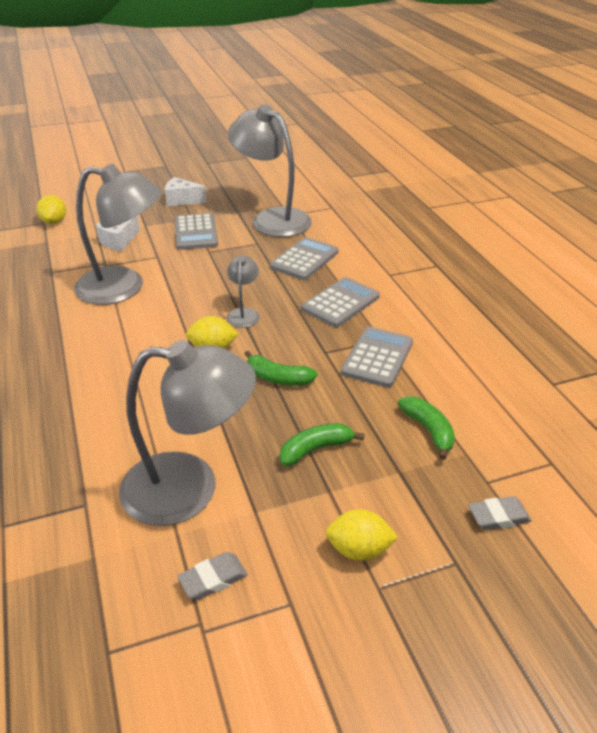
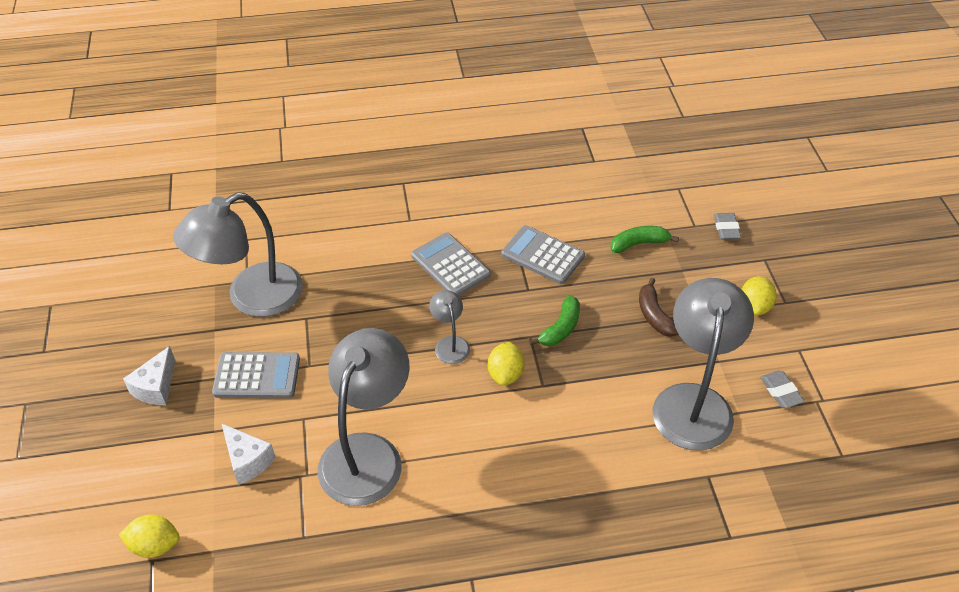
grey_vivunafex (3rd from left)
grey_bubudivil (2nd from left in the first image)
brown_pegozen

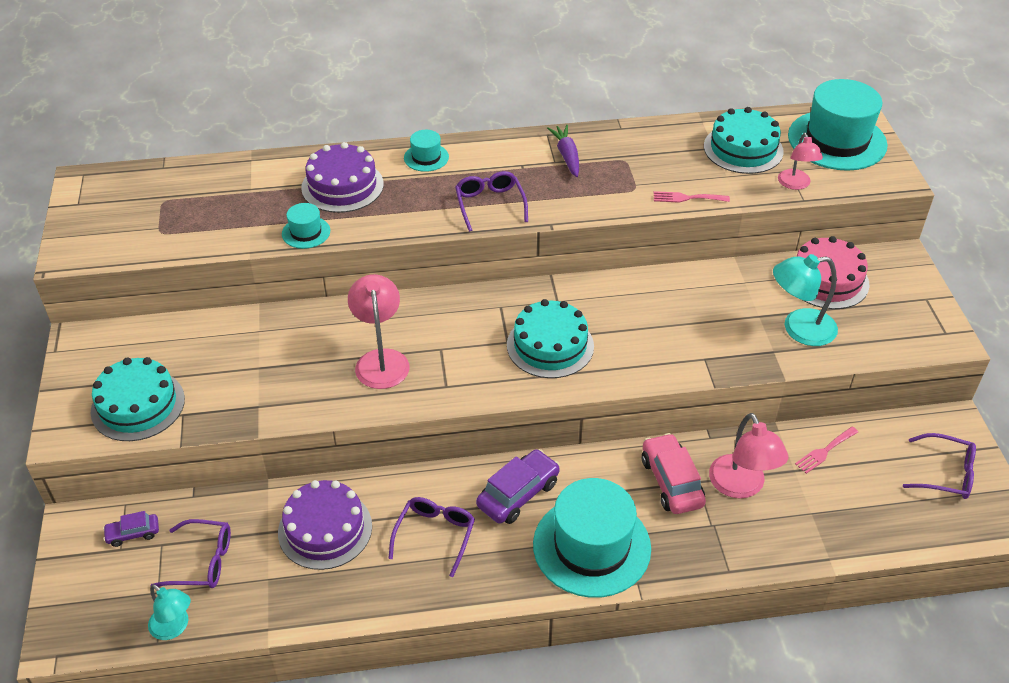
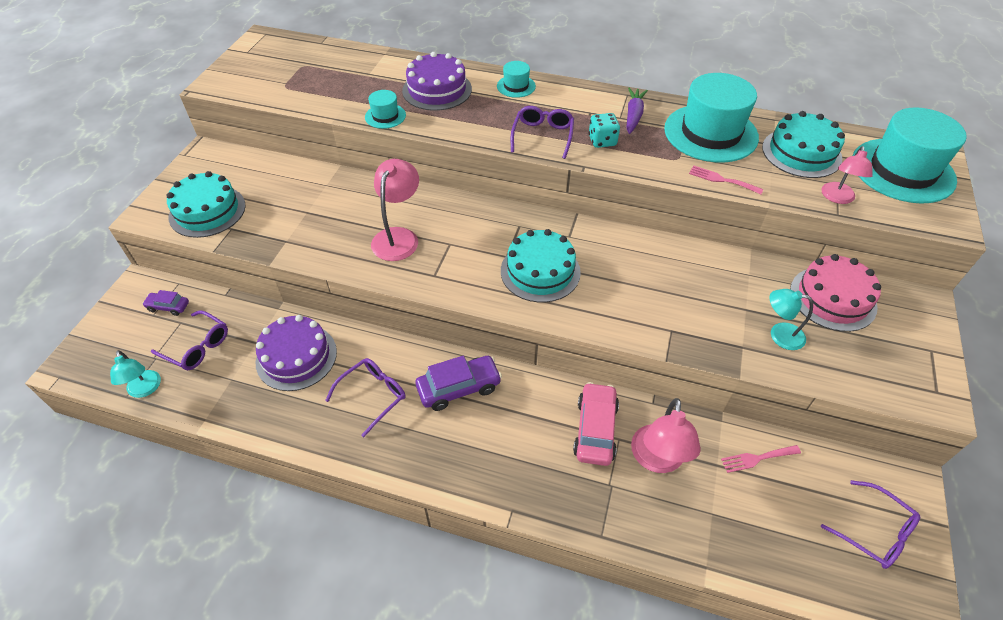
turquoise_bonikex (3rd from left)
turquoise_vivunafex (2nd from left)
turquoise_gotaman

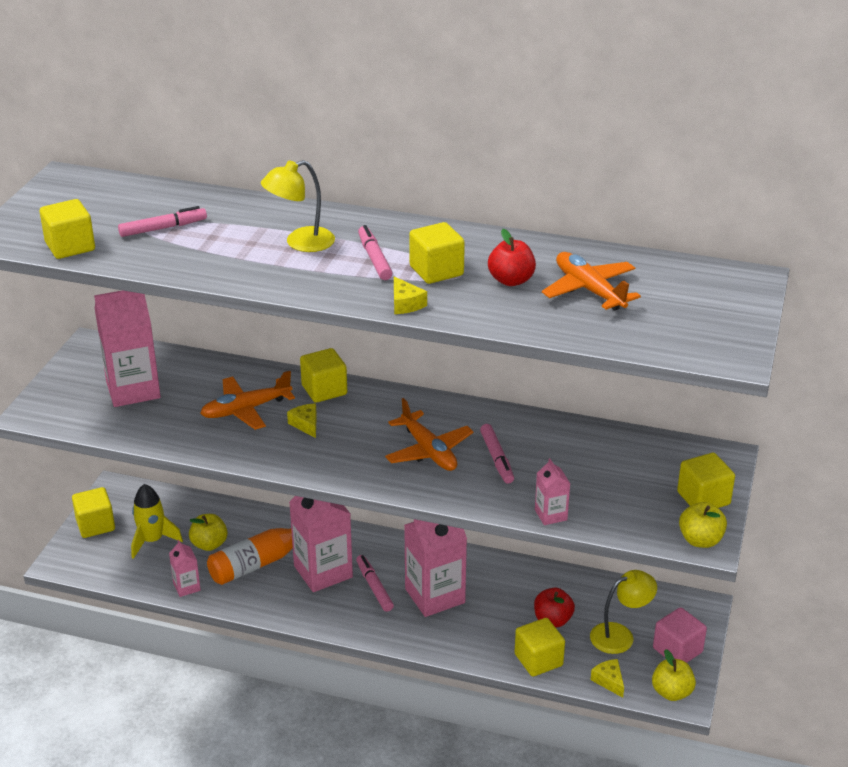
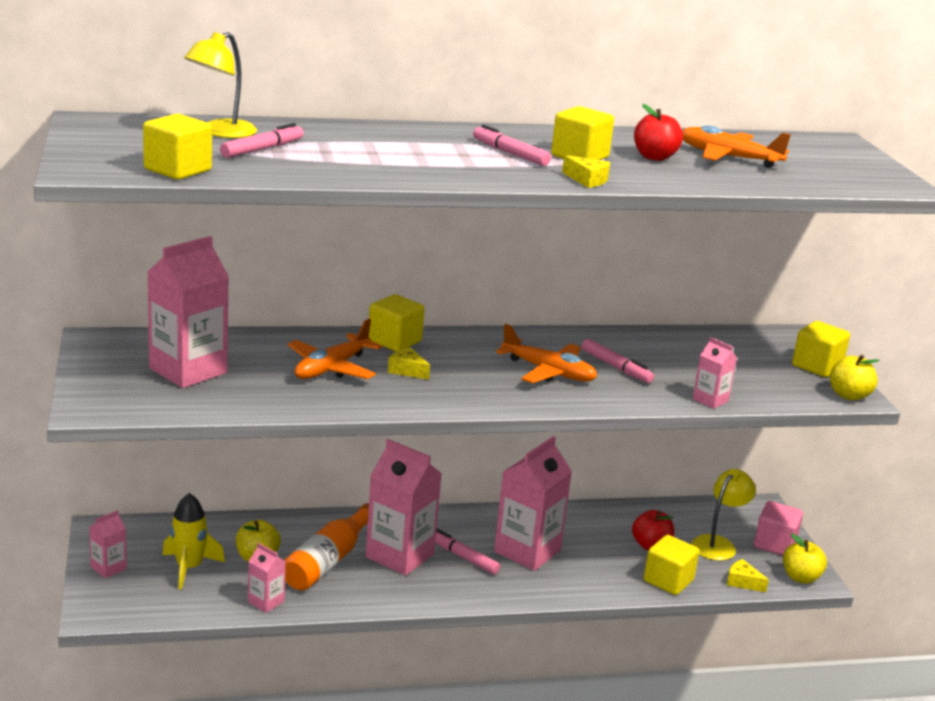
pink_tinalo (1st from left)
yellow_vivunafex (1st from left)

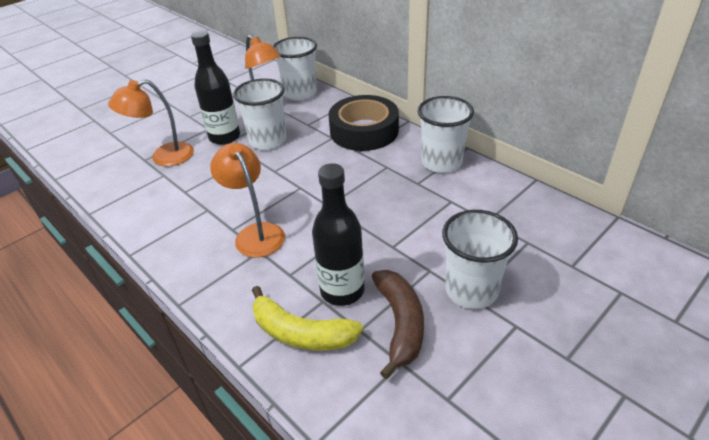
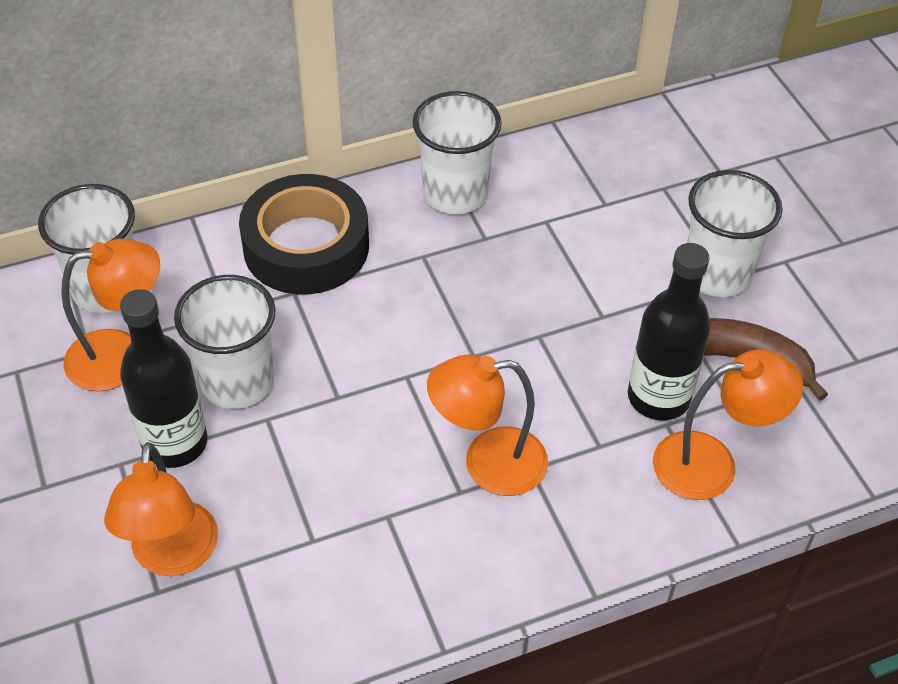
orange_vivunafex (4th from left)

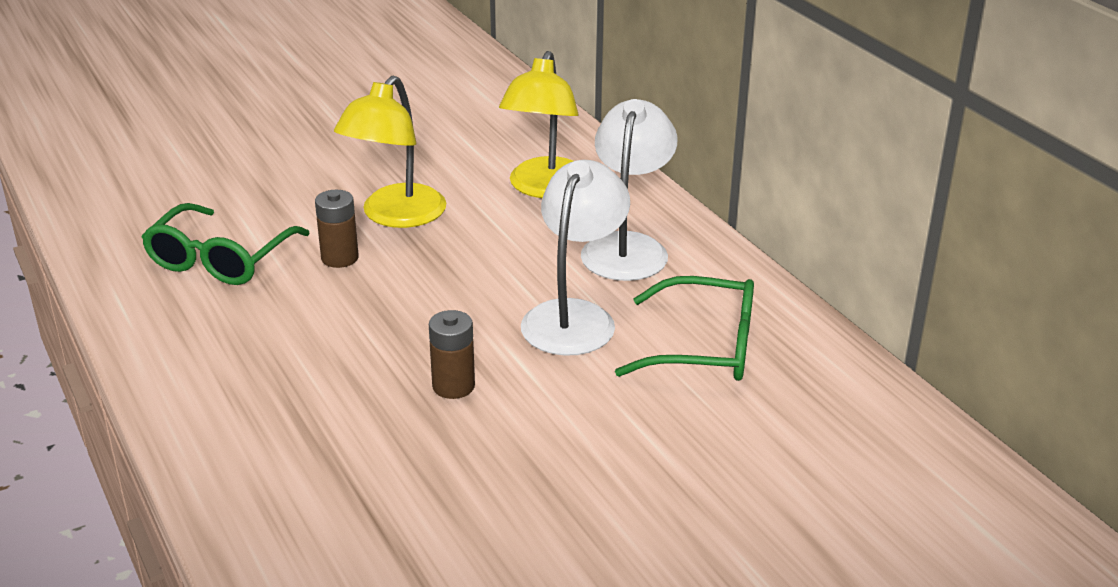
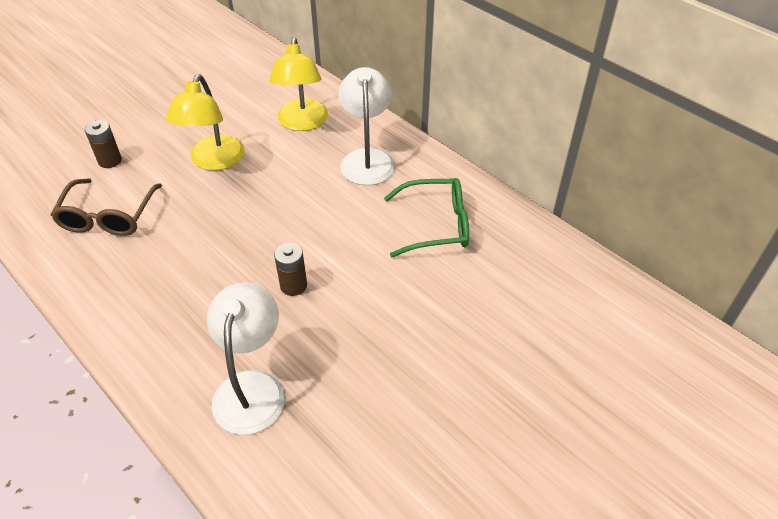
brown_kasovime
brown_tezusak (1st from left)
white_vivunafex (1st from left)

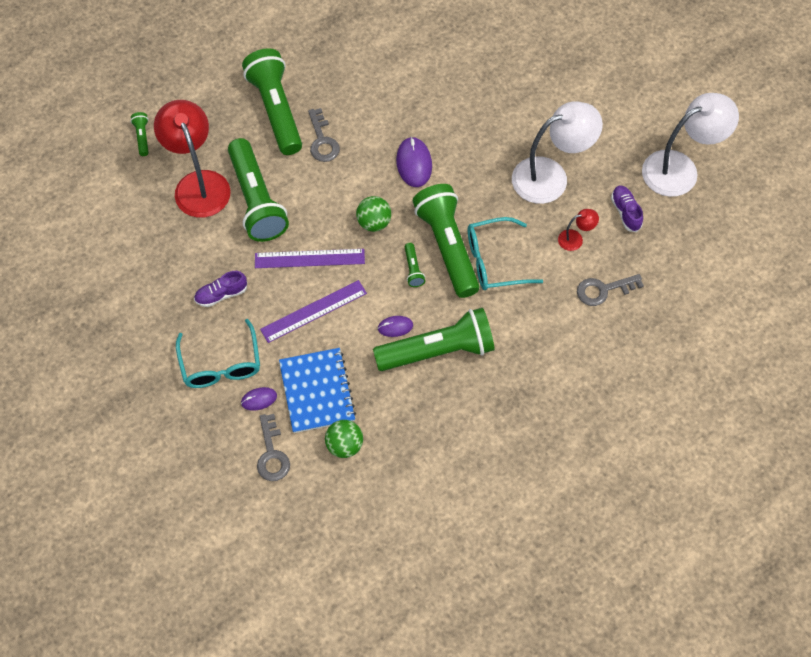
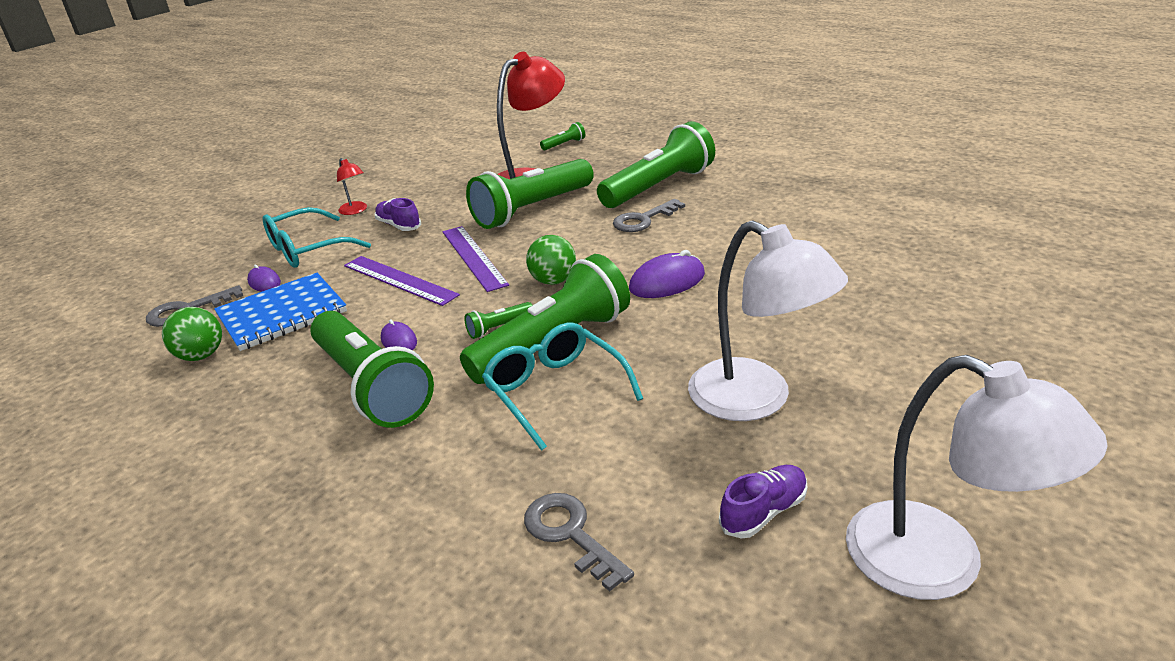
red_vivunafex (1st from left)

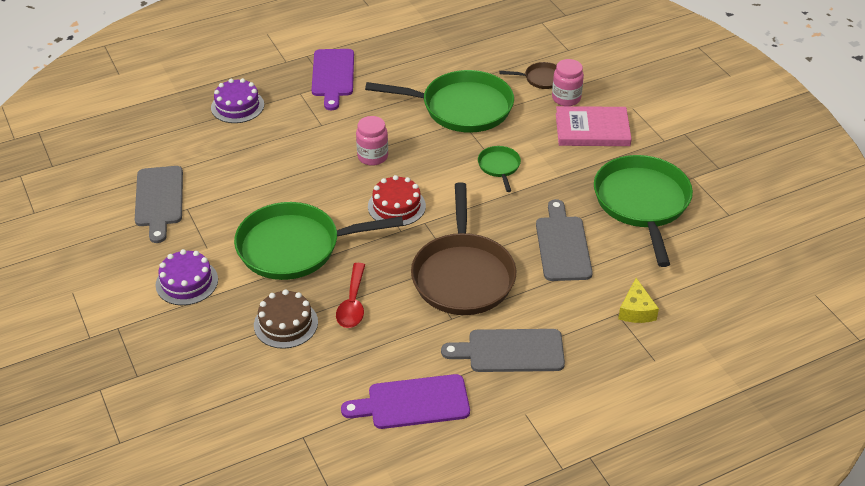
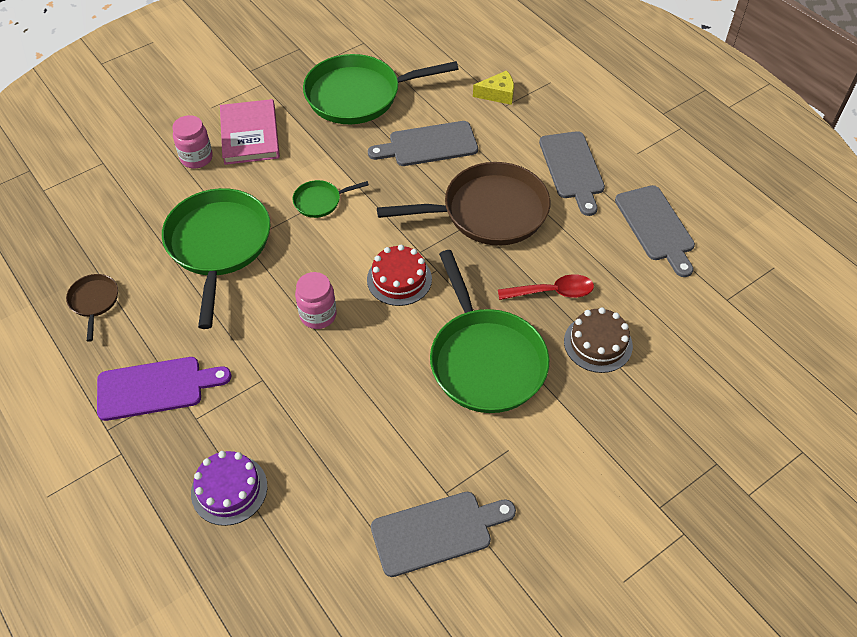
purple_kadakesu (1st from left in the first image)
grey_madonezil (4th from left)
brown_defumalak (1st from left)

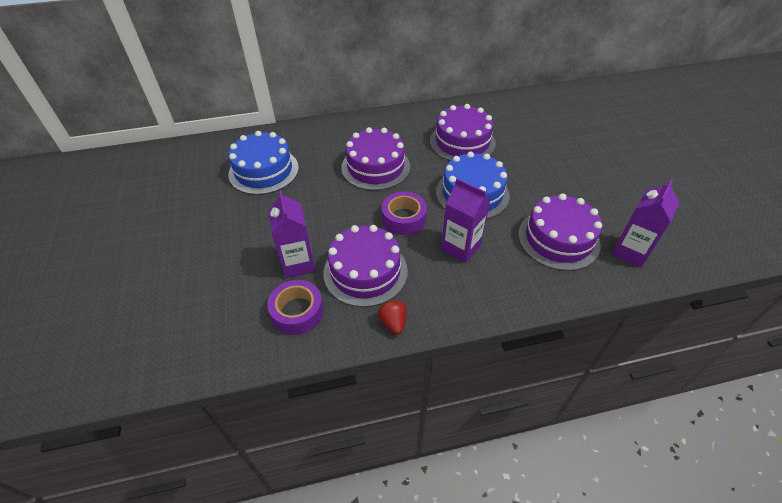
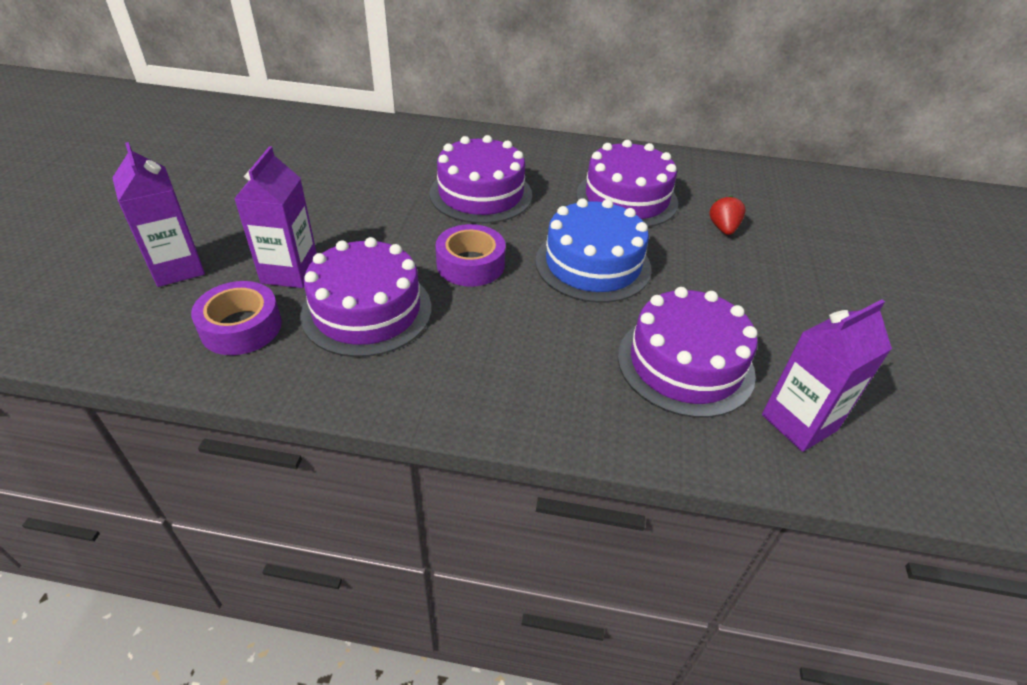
blue_kadakesu (1st from left in the first image)
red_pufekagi
purple_tinalo (1st from left)

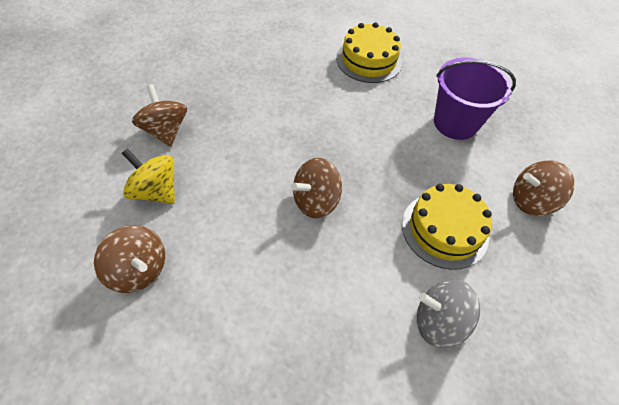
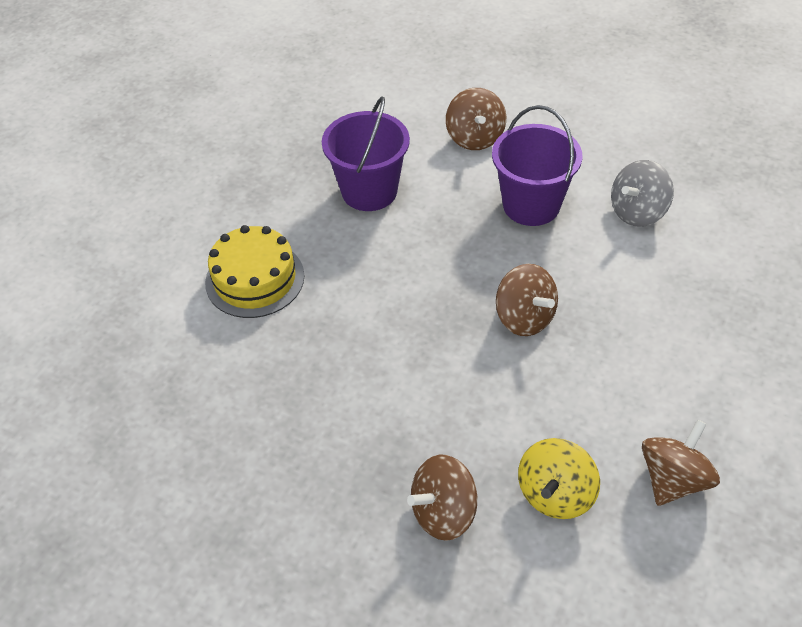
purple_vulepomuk (2nd from left)
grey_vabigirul

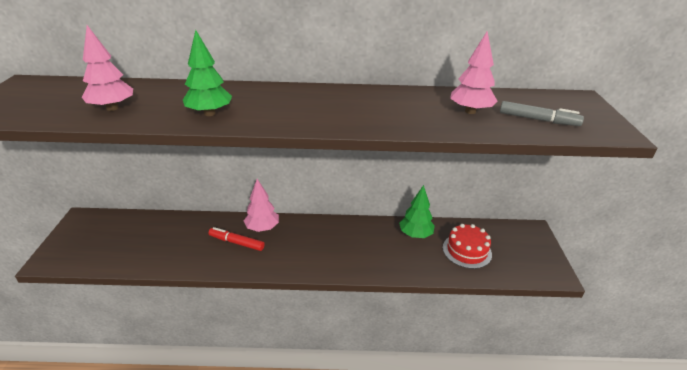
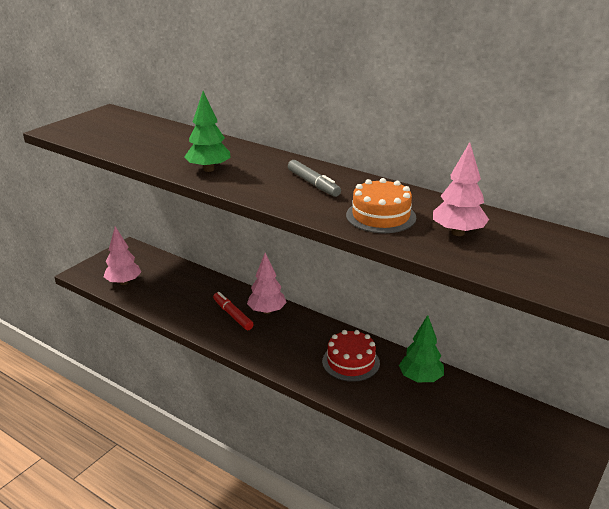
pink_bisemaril (1st from left)
red_kadakesu
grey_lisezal
orange_kadakesu

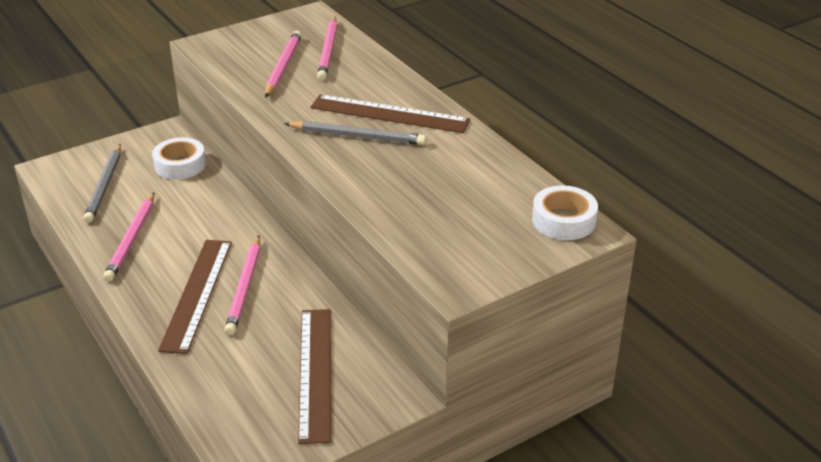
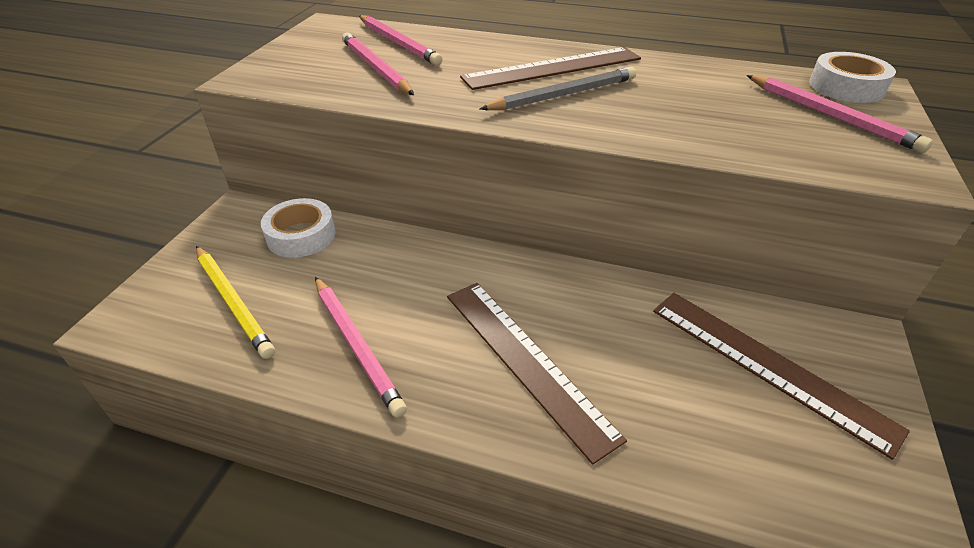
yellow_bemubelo
pink_bemubelo (4th from left)

